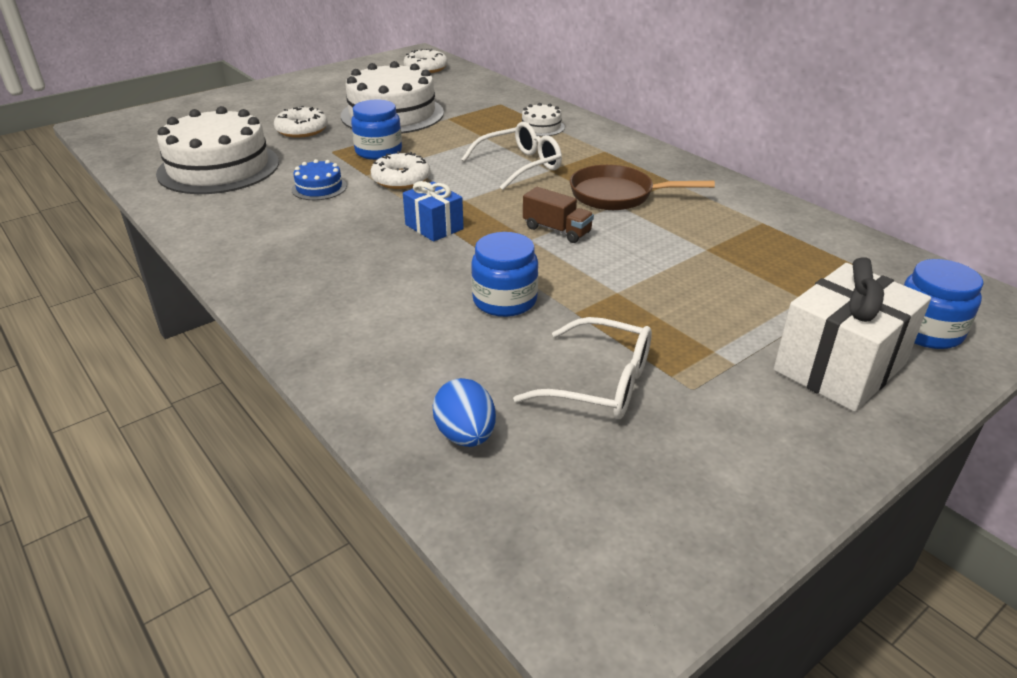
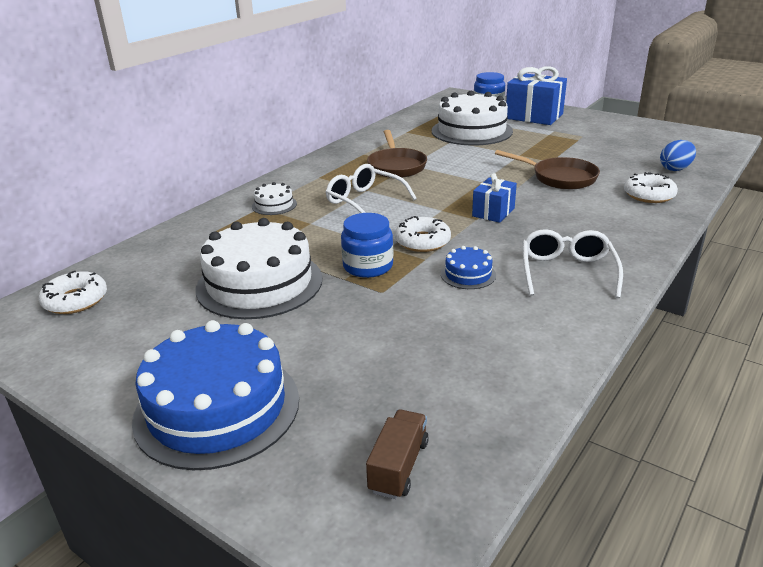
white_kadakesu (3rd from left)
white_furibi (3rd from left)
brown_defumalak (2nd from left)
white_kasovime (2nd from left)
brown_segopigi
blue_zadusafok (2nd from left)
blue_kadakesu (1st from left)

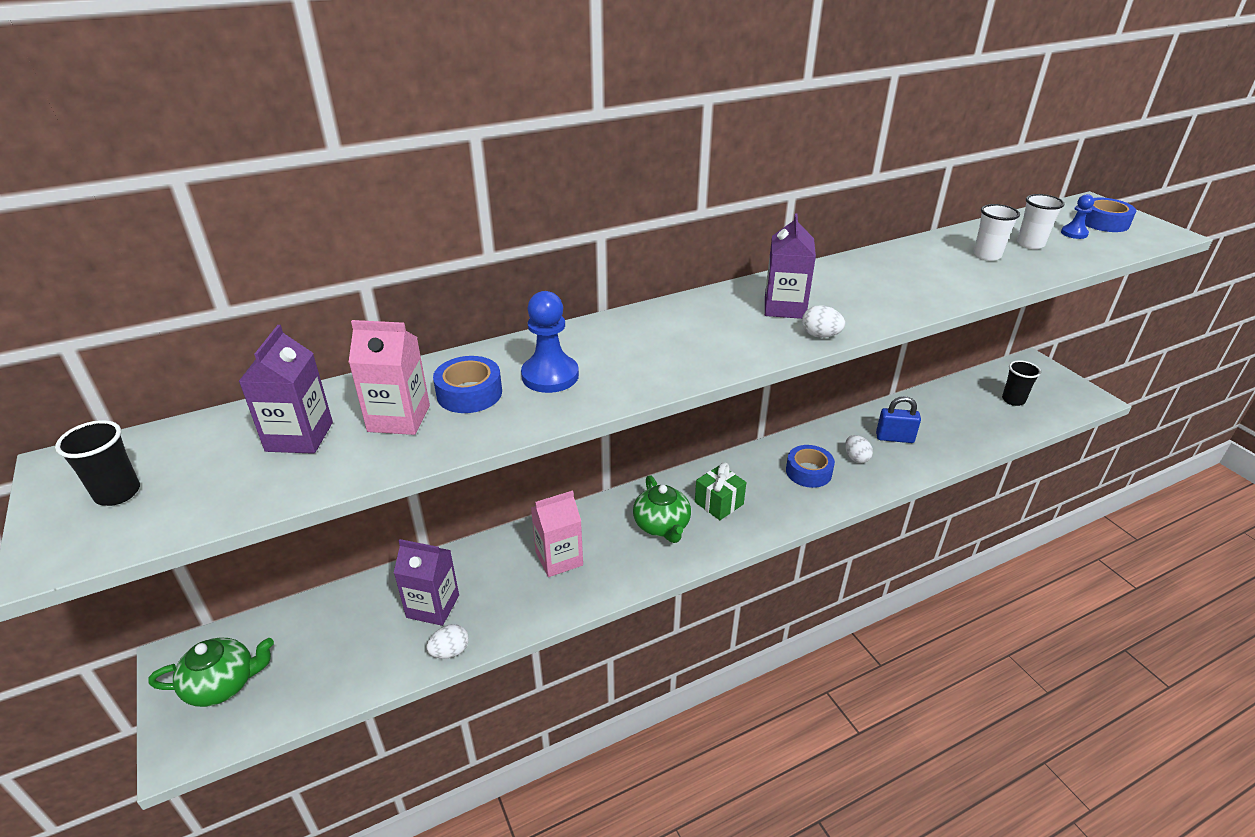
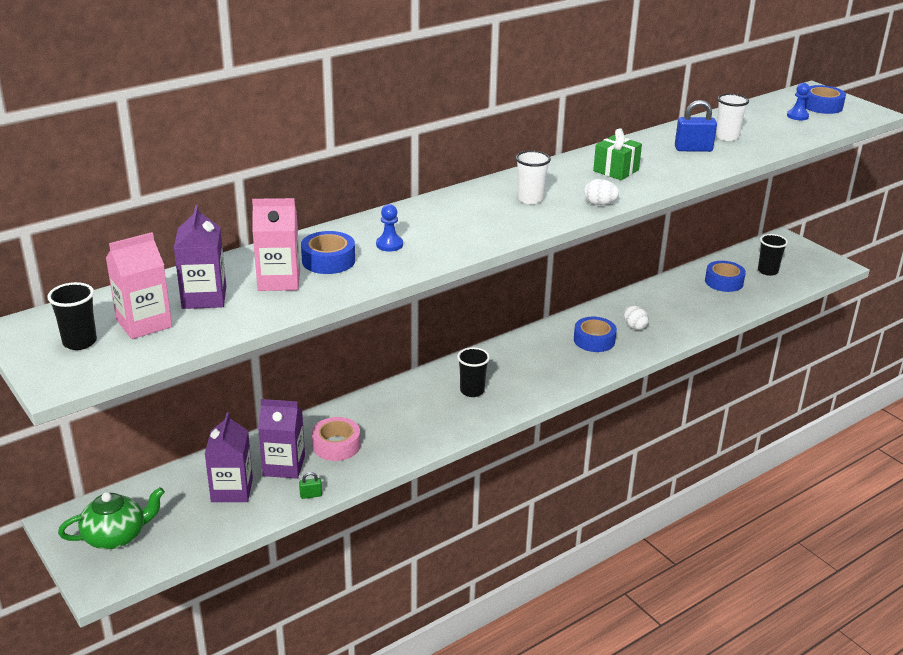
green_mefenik
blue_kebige (1st from left)
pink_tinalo (1st from left)
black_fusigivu (2nd from left)
green_zadusafok
purple_tinalo (2nd from left)
blue_mefenik
white_fusigivu (1st from left)
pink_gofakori
blue_gofakori (3rd from left)

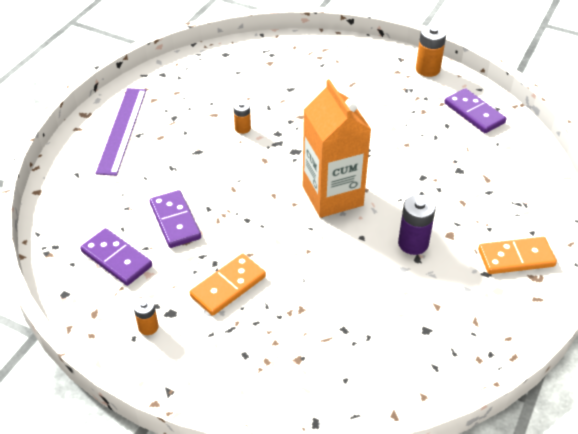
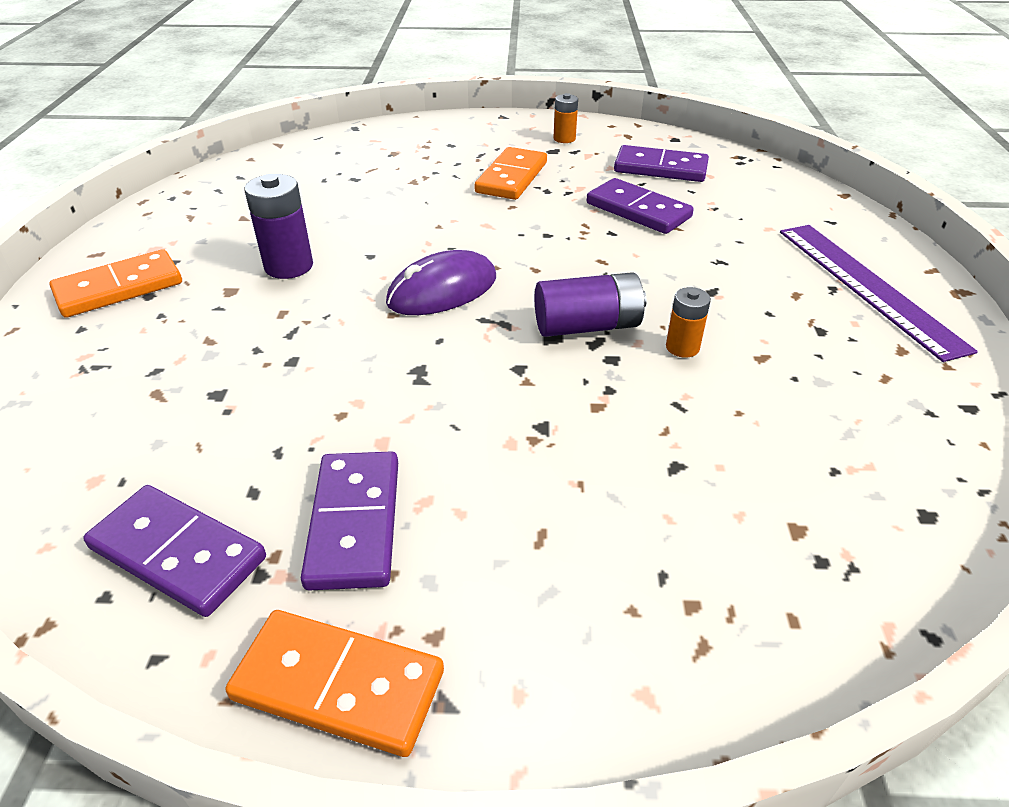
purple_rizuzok
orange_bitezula (2nd from left)
purple_bitezula (2nd from left)
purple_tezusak (2nd from left)

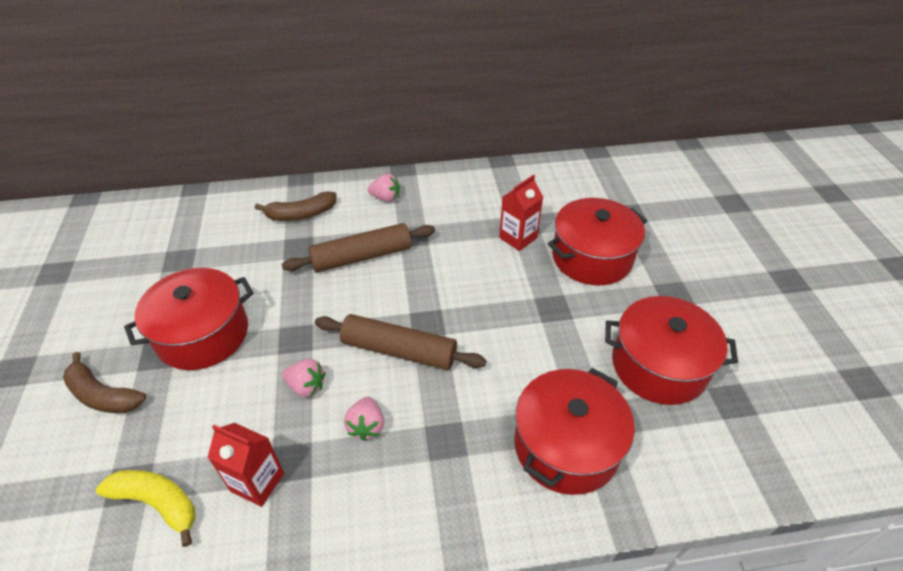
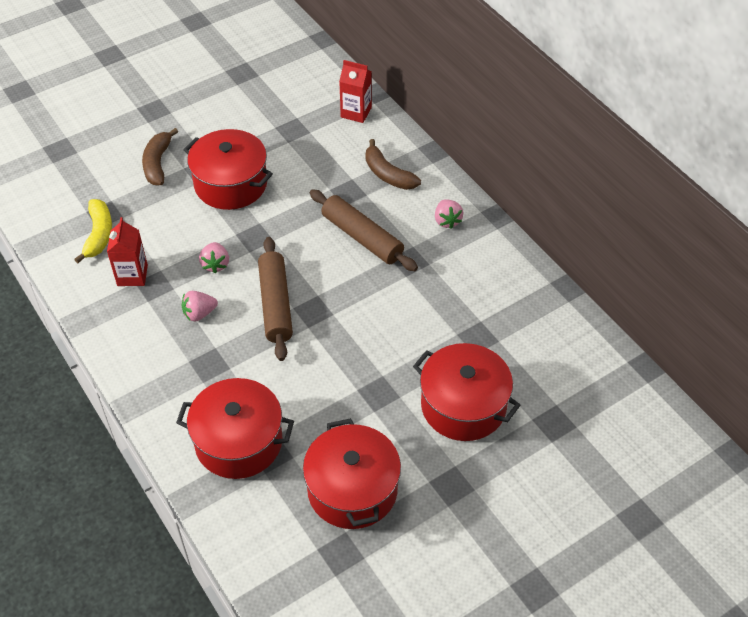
red_tinalo (2nd from left)

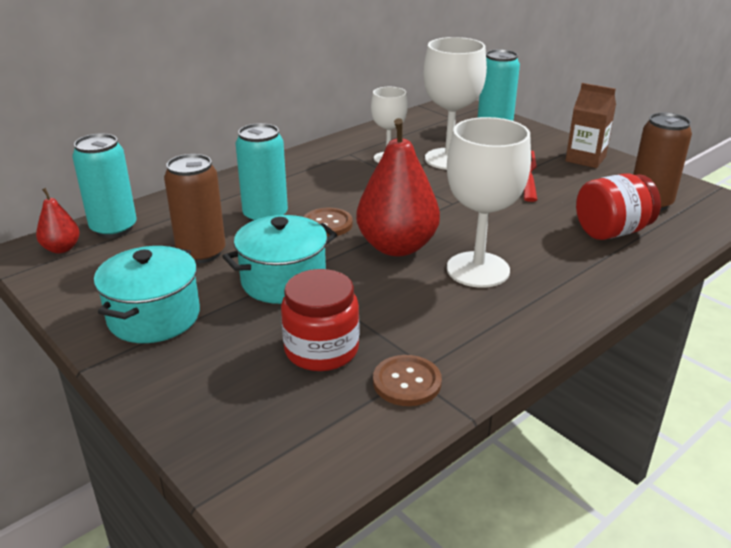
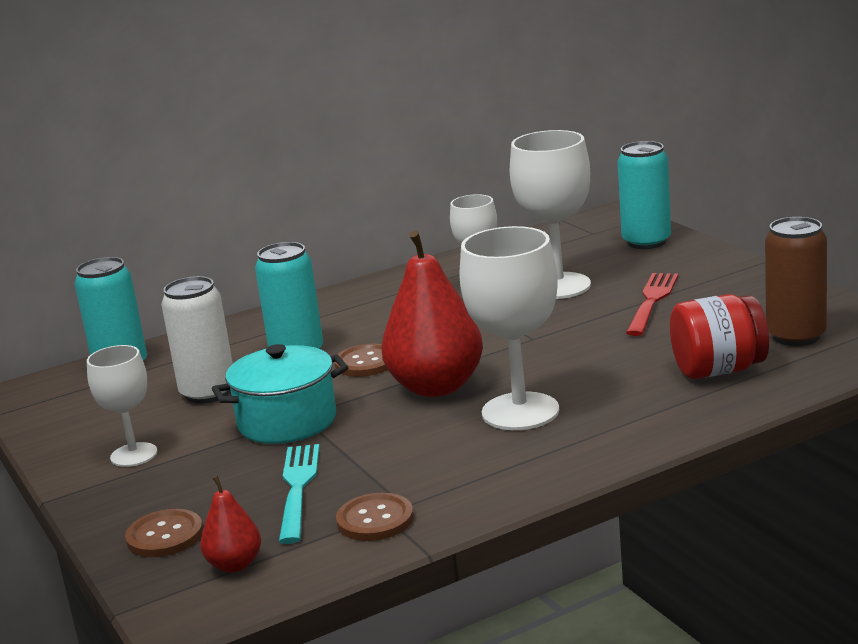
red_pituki (1st from left)
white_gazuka (1st from left)
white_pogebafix
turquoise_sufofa
brown_tinalo
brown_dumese (1st from left)

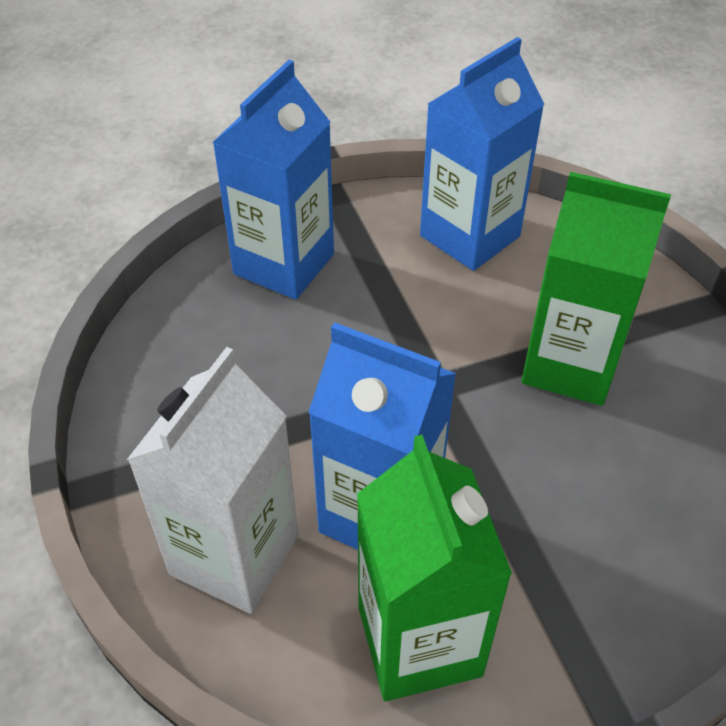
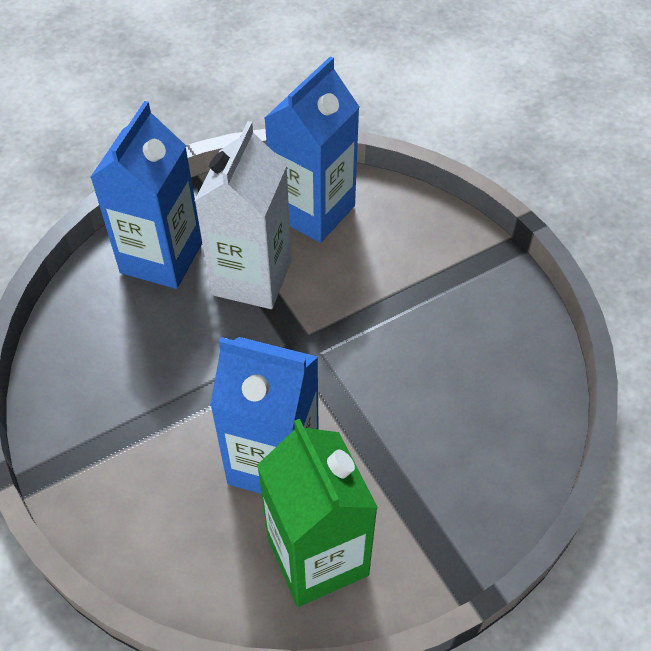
white_tinalo
green_tinalo (2nd from left in the first image)

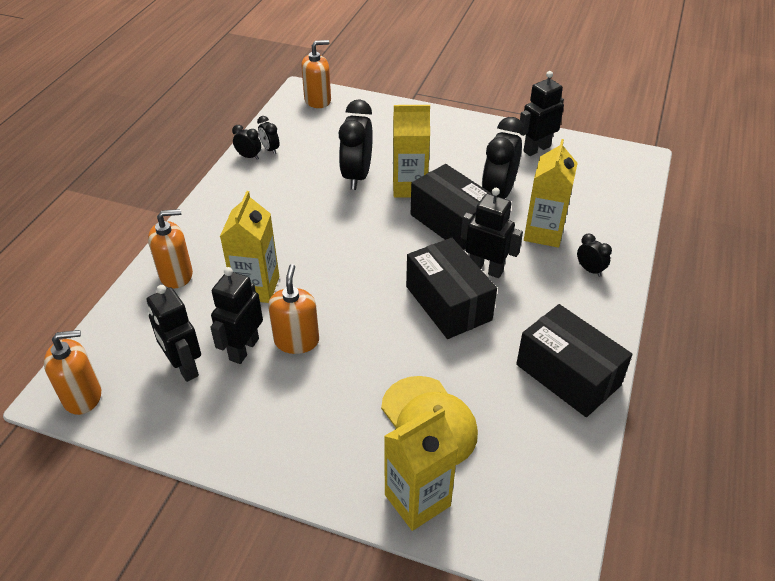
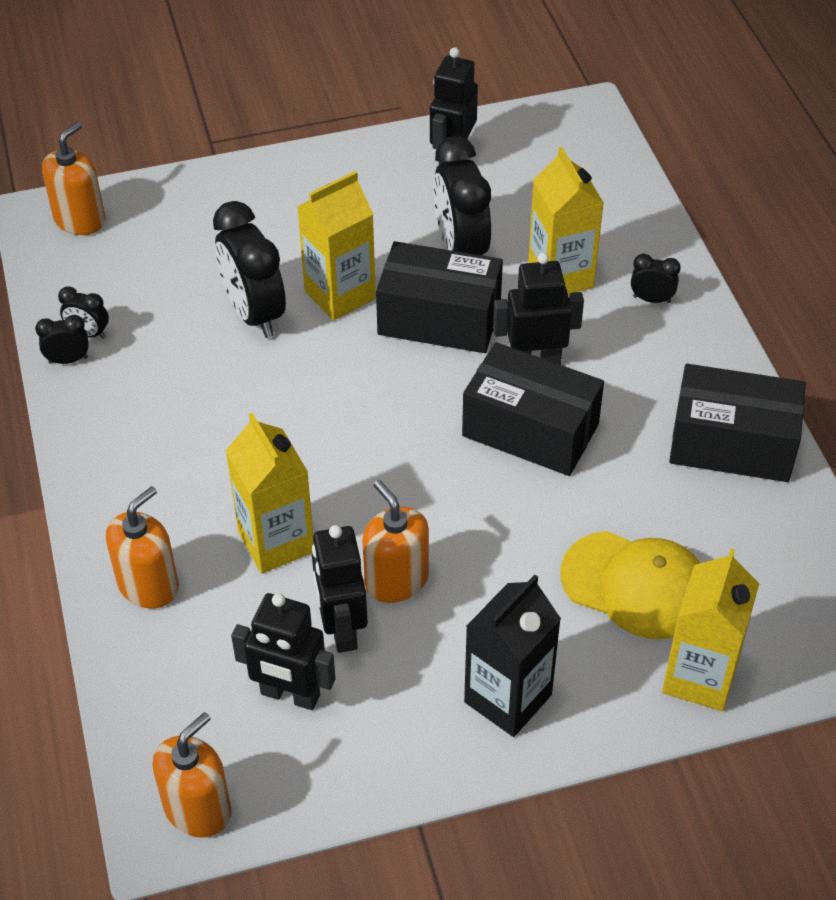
black_tinalo

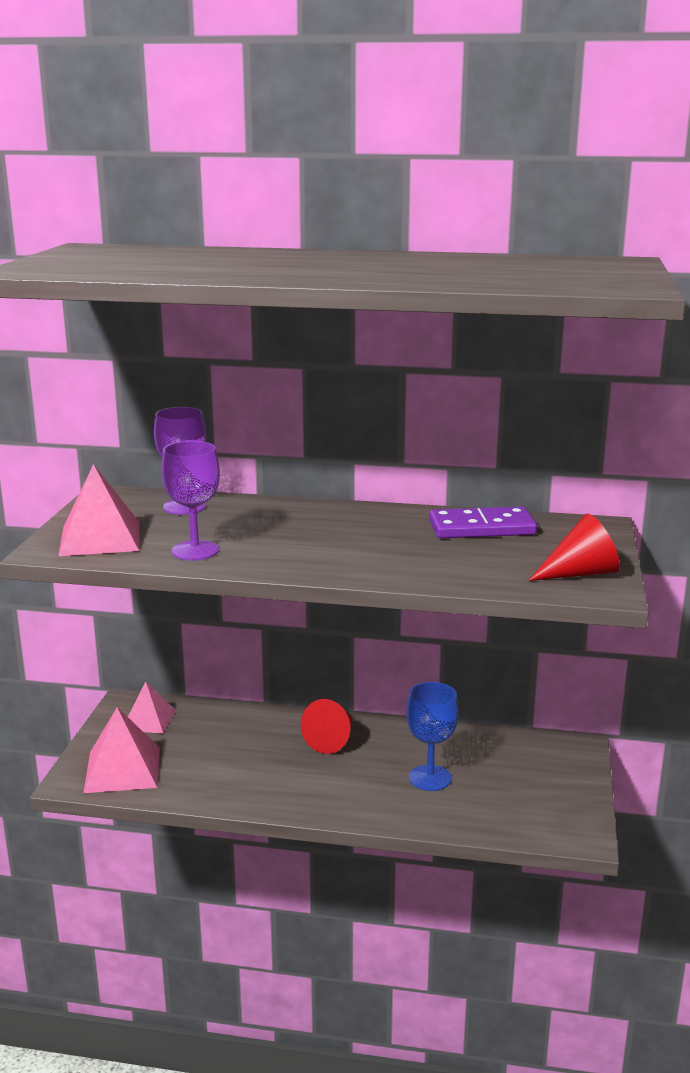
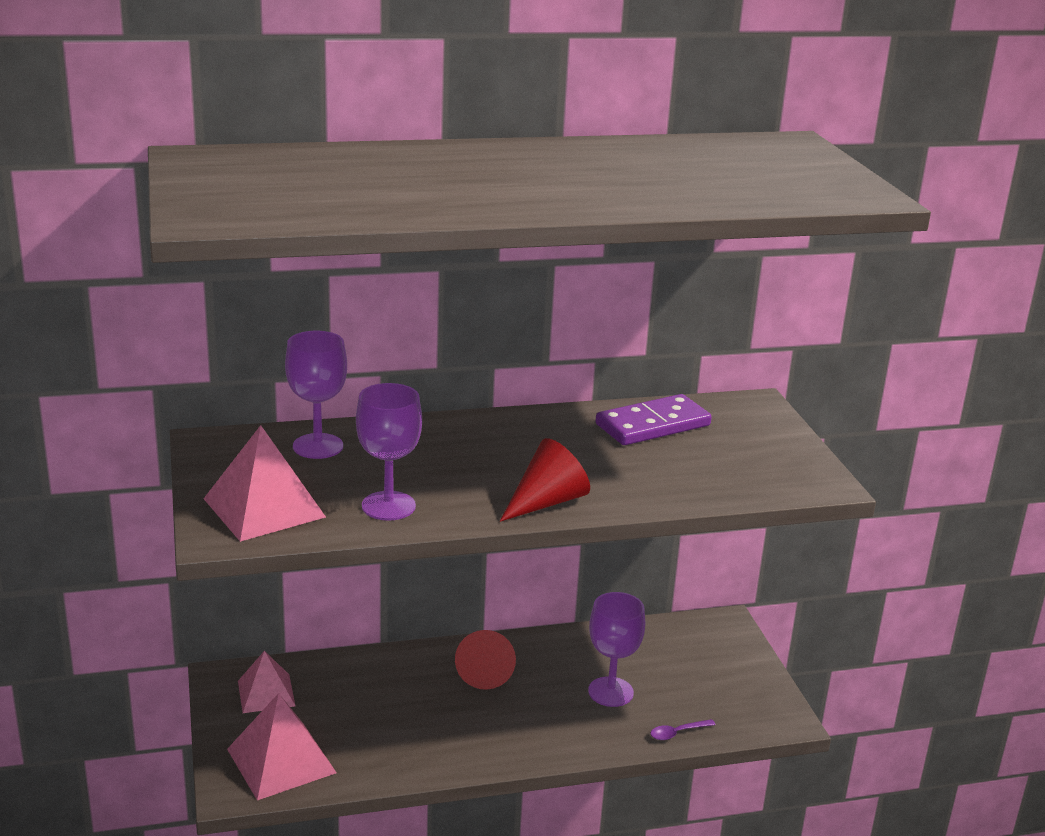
purple_gazuka (3rd from left)
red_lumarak (2nd from left)
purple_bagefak

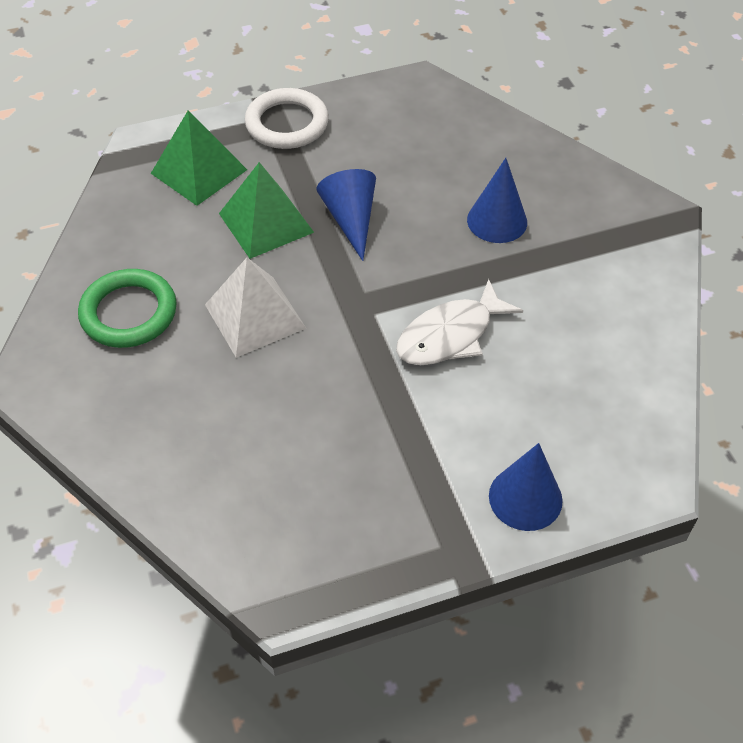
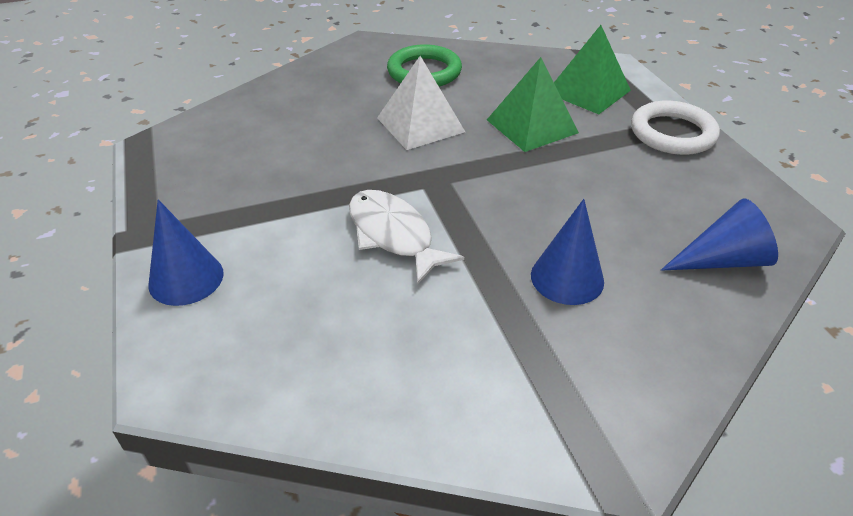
blue_lumarak (3rd from left)

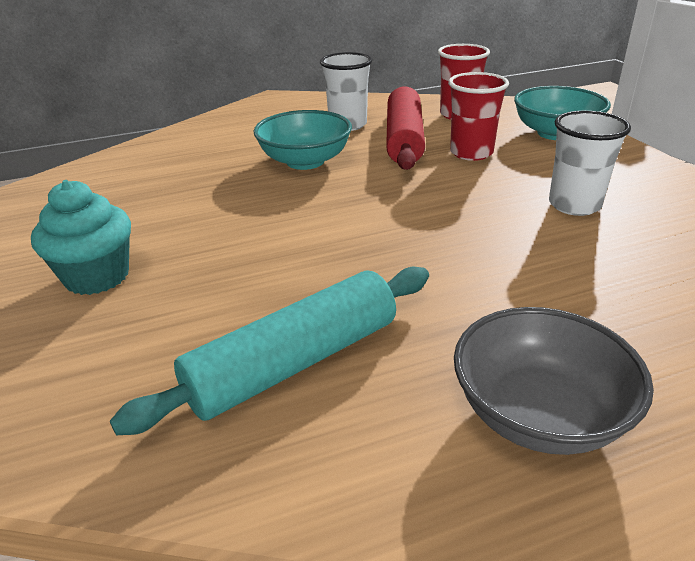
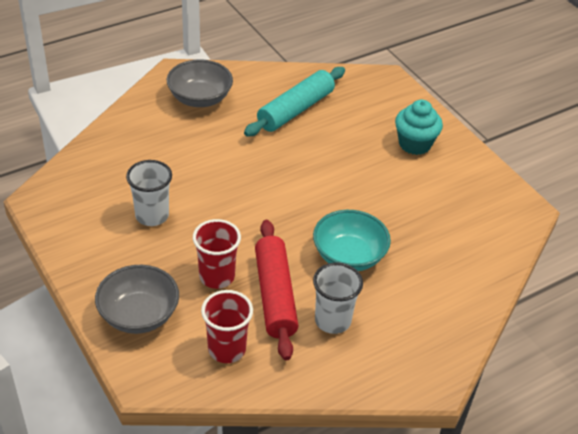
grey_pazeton (1st from left)

